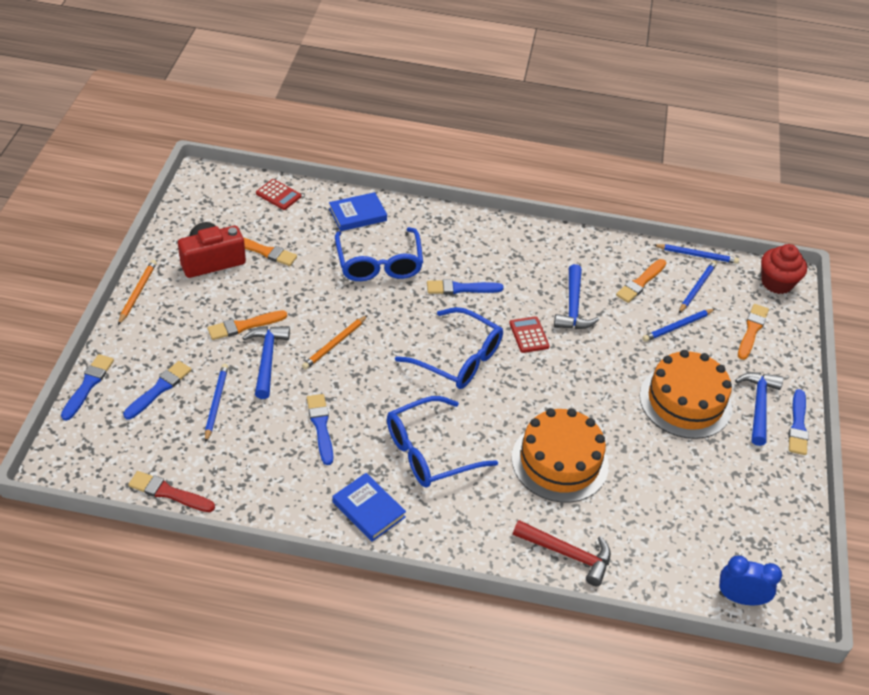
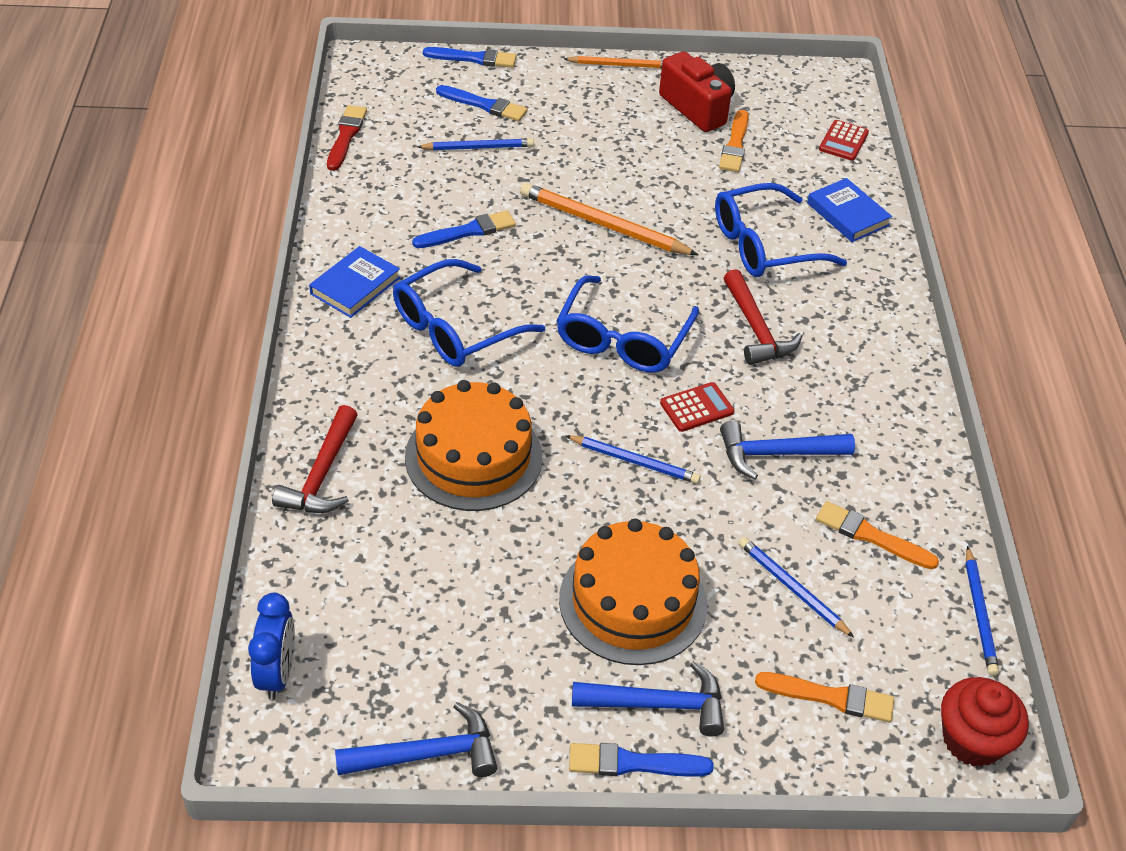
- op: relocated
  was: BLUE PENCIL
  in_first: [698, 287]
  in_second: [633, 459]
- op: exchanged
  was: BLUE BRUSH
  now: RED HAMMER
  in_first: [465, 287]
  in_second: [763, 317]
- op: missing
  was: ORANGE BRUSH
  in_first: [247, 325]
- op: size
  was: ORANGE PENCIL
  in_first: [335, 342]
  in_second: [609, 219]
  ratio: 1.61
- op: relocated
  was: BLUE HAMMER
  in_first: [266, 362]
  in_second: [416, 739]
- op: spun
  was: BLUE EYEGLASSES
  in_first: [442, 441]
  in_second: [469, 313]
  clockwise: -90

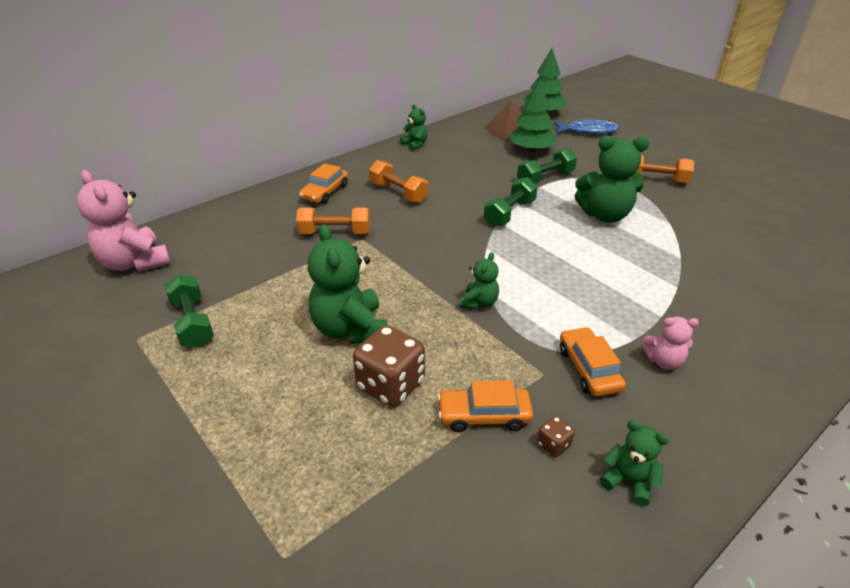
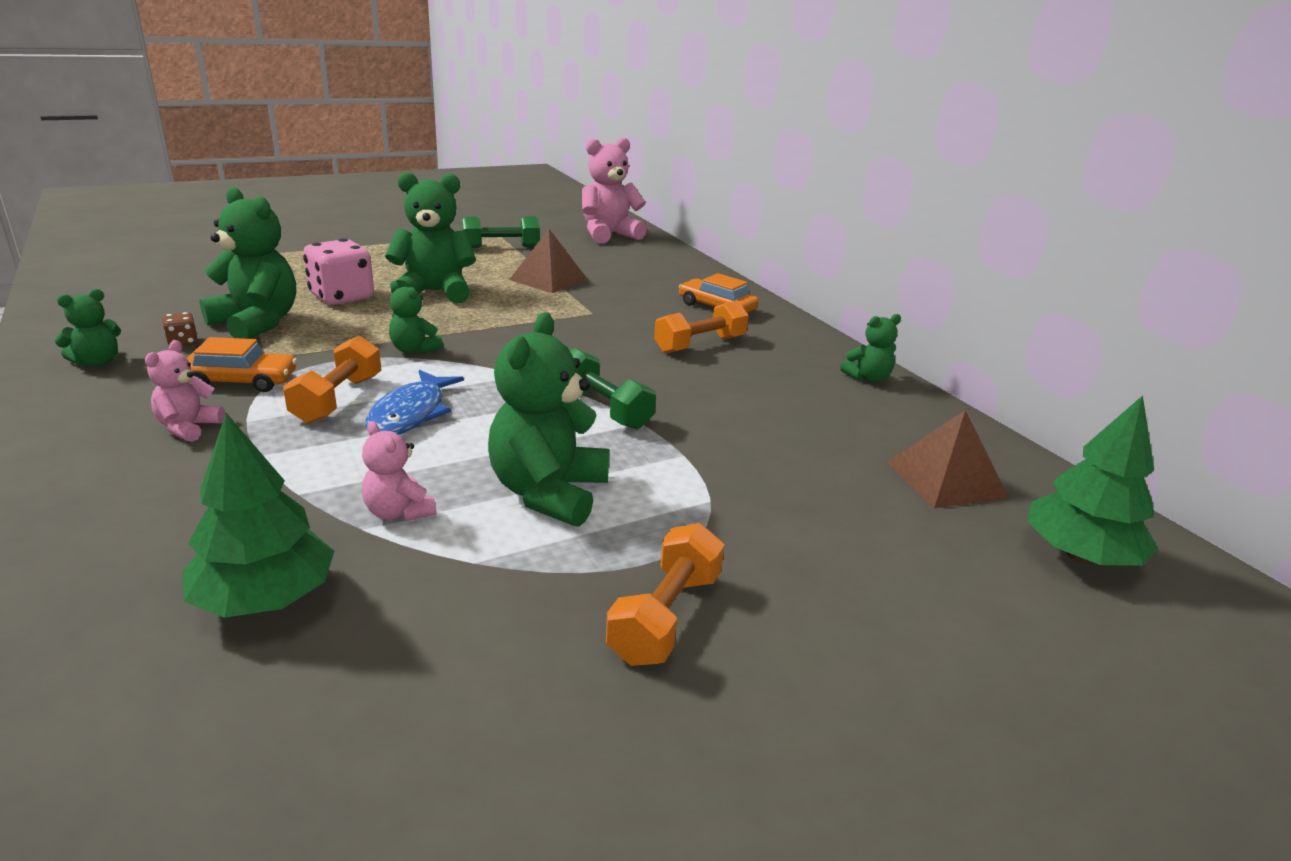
- op: relocated
  was: LEAF-GREEN TOY TREE
  in_first: [532, 115]
  in_second: [258, 515]
- op: relocated
  was: BLUE FISH FIGURE
  in_first: [586, 126]
  in_second: [414, 402]
- op: missing
  was: LEAF-GREEN HAND WEIGHT
  in_first: [547, 166]
- op: relocated
  was: ORANGE HAND WEIGHT
  in_first: [333, 220]
  in_second: [332, 380]
- op: colour
  was: RUSSET DIE
  now: ROSE-PINK DIE
  in_first: [389, 366]
  in_second: [338, 271]
- op: exchanged
  was: ORANGE TOY CAR
  now: LEAF-GREEN STUFFED BEAR
  in_first: [485, 406]
  in_second: [248, 263]
- op: appeared
  now: RUSSET PYRAMID
  in_second: [548, 261]
- op: appeared
  now: ROSE-PINK STUFFED BEAR
  in_second: [399, 471]

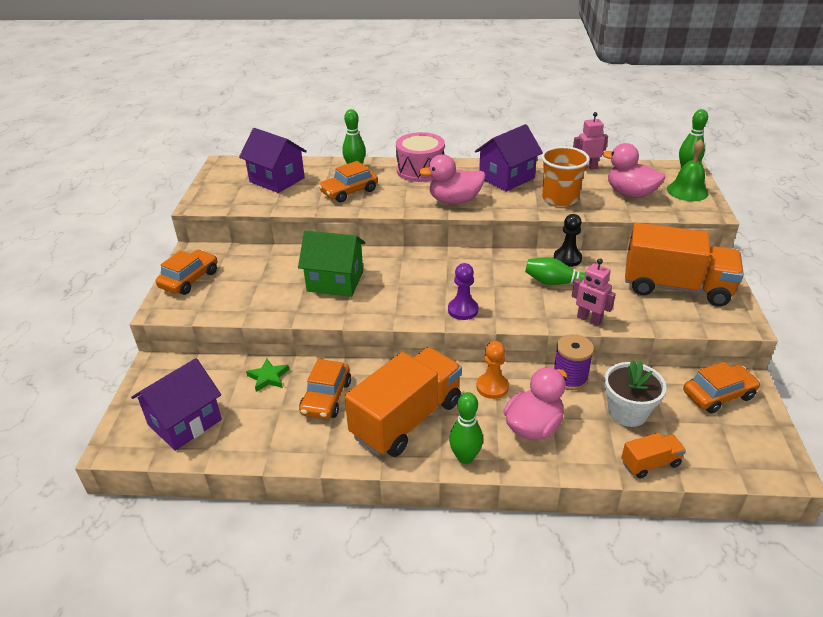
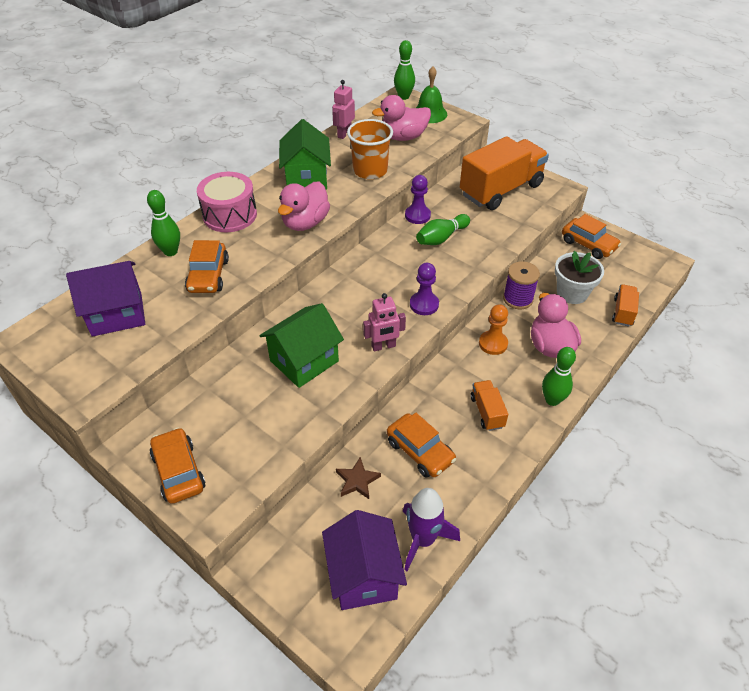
- op: colour
  was: PURPLE HOUSE
  now: LEAF-GREEN HOUSE
  in_first: [509, 158]
  in_second: [305, 154]
- op: colour
  was: JET-BLACK GAME PAWN
  now: PURPLE GAME PAWN
  in_first: [568, 240]
  in_second: [418, 199]
- op: relocated
  was: ROSE-PINK TOY ROBOT
  in_first: [594, 292]
  in_second: [384, 322]
- op: size
  was: ORANGE LORRY
  in_first: [403, 402]
  in_second: [489, 405]
  ratio: 0.45
- op: colour
  was: LEAF-GREEN FIVE-POINTED STAR
  now: RUSSET FIVE-POINTED STAR
  in_first: [267, 375]
  in_second: [358, 478]
- op: spun
  was: ORANGE TOY CAR
  in_first: [721, 388]
  in_second: [591, 236]
  clockwise: 120
- op: appeared
  now: PURPLE SPACESHIP
  in_second: [431, 529]

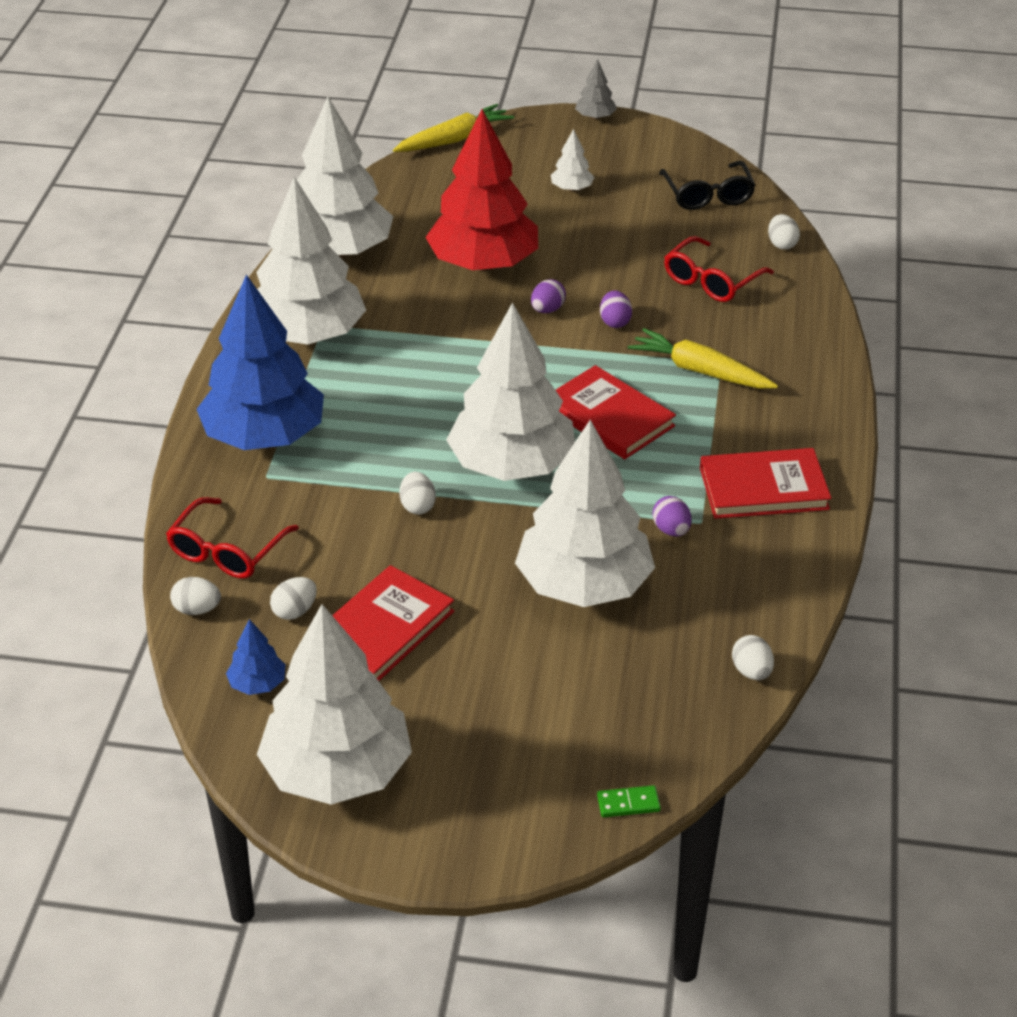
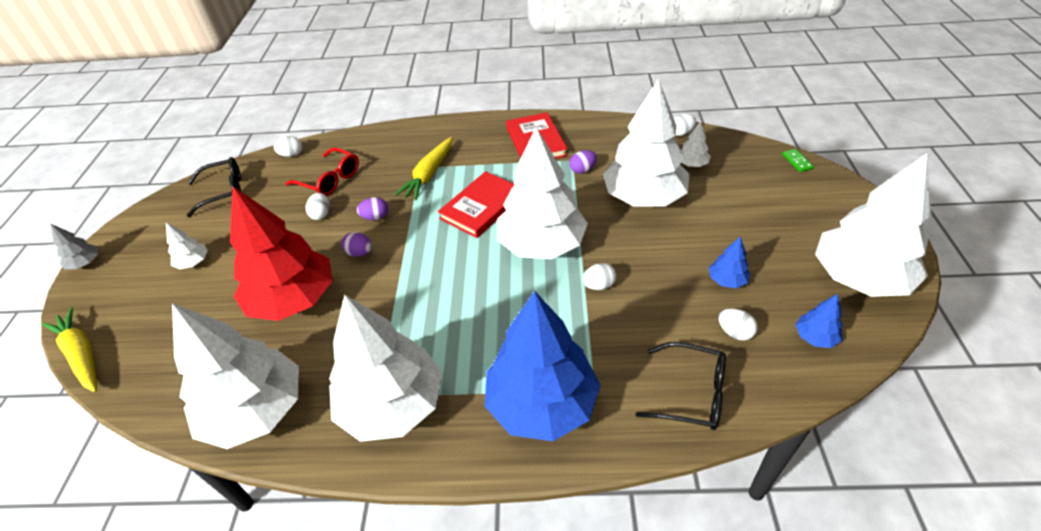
- op: colour
  was: RED EYEGLASSES
  now: JET-BLACK EYEGLASSES
  in_first: [232, 537]
  in_second: [680, 386]
- op: exchanged
  was: RED BOOK
  now: BLUE TOY TREE
  in_first: [393, 623]
  in_second: [730, 262]
- op: relocated
  was: WHITE TOY EGG
  in_first: [195, 596]
  in_second: [318, 206]
- op: appeared
  now: WHITE TOY TREE
  in_second: [696, 144]

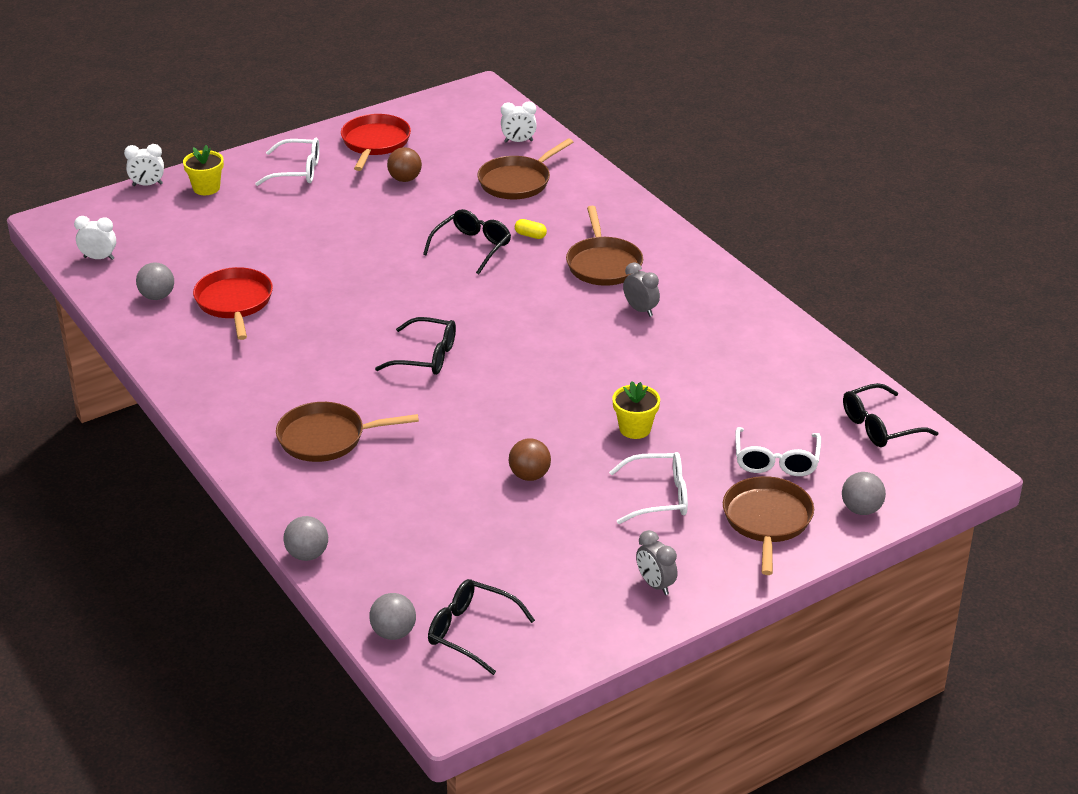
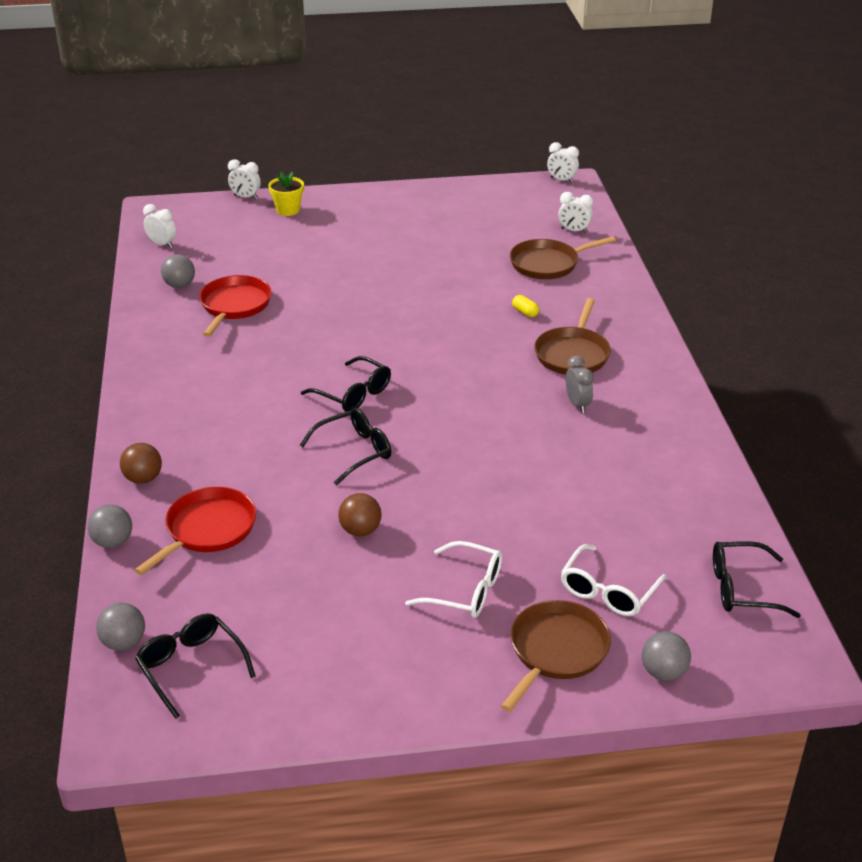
- op: relocated
  was: RED FRYING PAN
  in_first: [376, 142]
  in_second: [195, 531]
- op: missing
  was: WHITE EYEGLASSES
  in_first: [287, 162]
- op: relocated
  was: RUSSET BALL
  in_first: [404, 164]
  in_second: [141, 463]
- op: relocated
  was: JET-BLACK EYEGLASSES
  in_first: [467, 241]
  in_second: [345, 446]
- op: missing
  was: GOLDEN POTTED PLANT
  in_first: [636, 410]
- op: missing
  was: RUSSET FRYING PAN
  in_first: [347, 432]
- op: missing
  was: ASH-GREY ALARM CLOCK
  in_first: [657, 562]
- op: appeared
  now: WHITE ALARM CLOCK
  in_second: [563, 162]

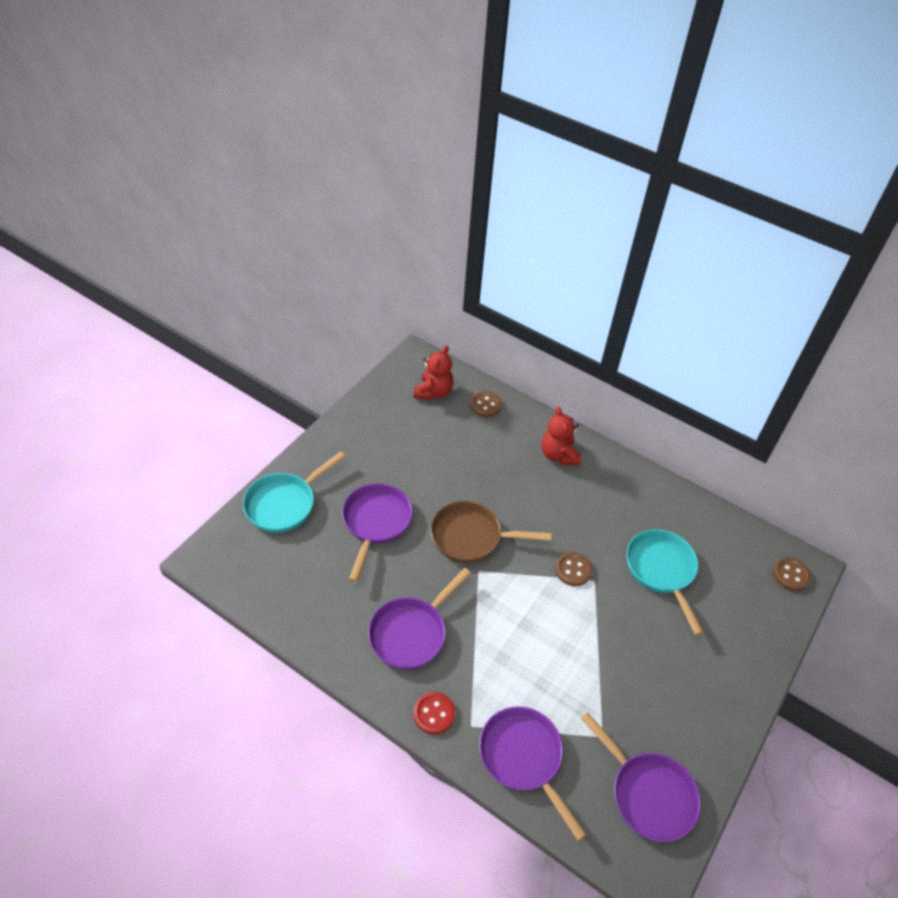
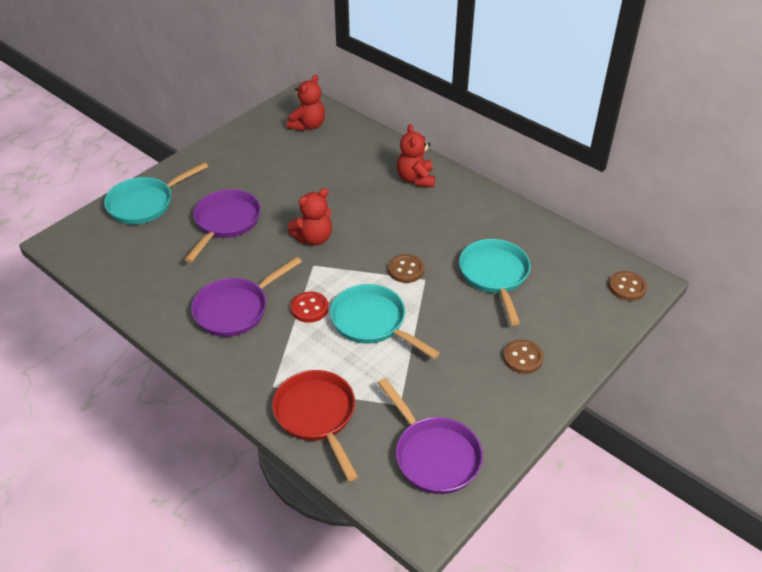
- op: relocated
  was: RUSSET BUTTON
  in_first: [486, 404]
  in_second: [523, 357]
- op: exchanged
  was: RUSSET FRYING PAN
  now: RED STUFFED BEAR
  in_first: [491, 532]
  in_second: [310, 217]
- op: relocated
  was: RED BUTTON
  in_first: [434, 713]
  in_second: [310, 307]
- op: colour
  was: PURPLE FRYING PAN
  now: RED FRYING PAN
  in_first: [533, 773]
  in_second: [315, 425]
- op: appeared
  now: AQUA FRYING PAN
  in_second: [385, 321]

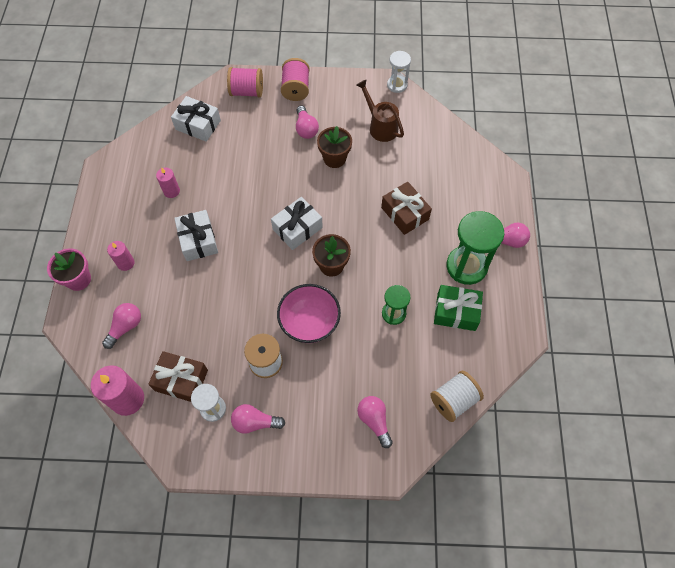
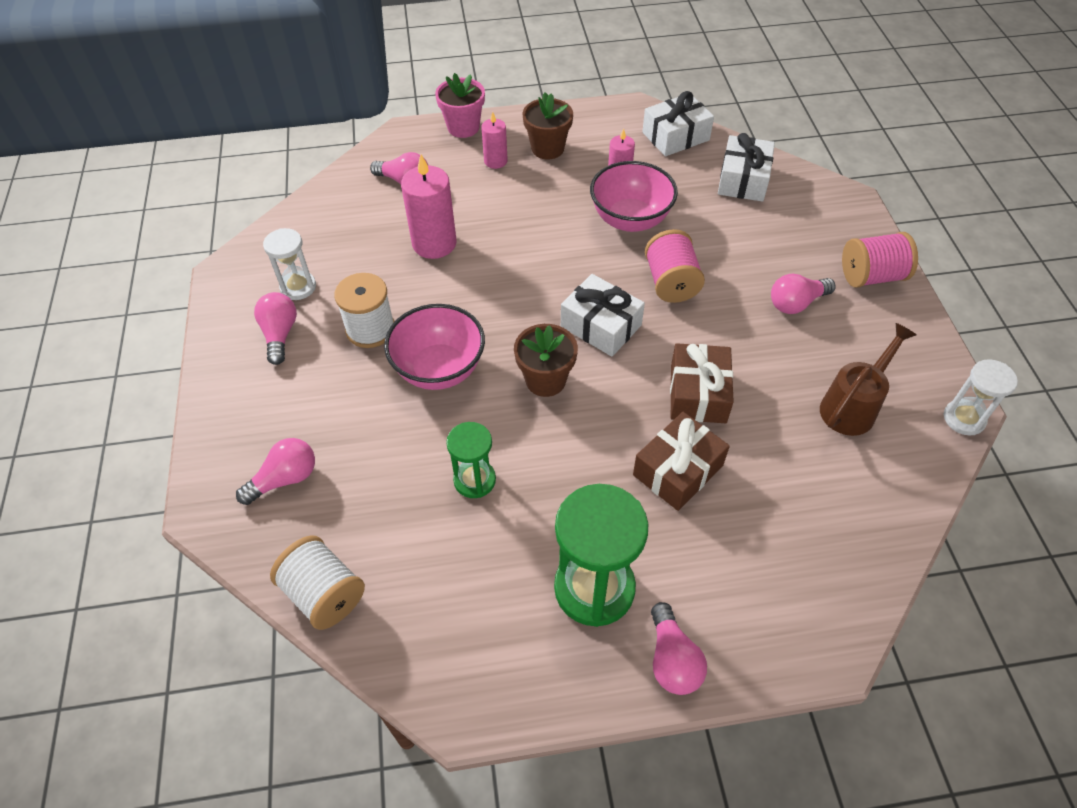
- op: relocated
  was: ROSE-PINK REEL OF THREAD
  in_first: [245, 82]
  in_second: [675, 266]
- op: relocated
  was: RUSSET POTTED PLANT
  in_first: [334, 147]
  in_second: [548, 125]
- op: relocated
  was: WHITE WRAPPED GIFT
  in_first: [196, 235]
  in_second: [678, 123]
- op: missing
  was: LEAF-GREEN WRAPPED GIFT
  in_first: [458, 308]
- op: relocated
  was: RUSSET WRAPPED GIFT
  in_first: [178, 376]
  in_second: [702, 383]
- op: relocated
  was: ROSE-PINK CANDLE
  in_first: [117, 390]
  in_second: [429, 206]
- op: appeared
  now: ROSE-PINK SERVING BOWL
  in_second: [634, 196]

